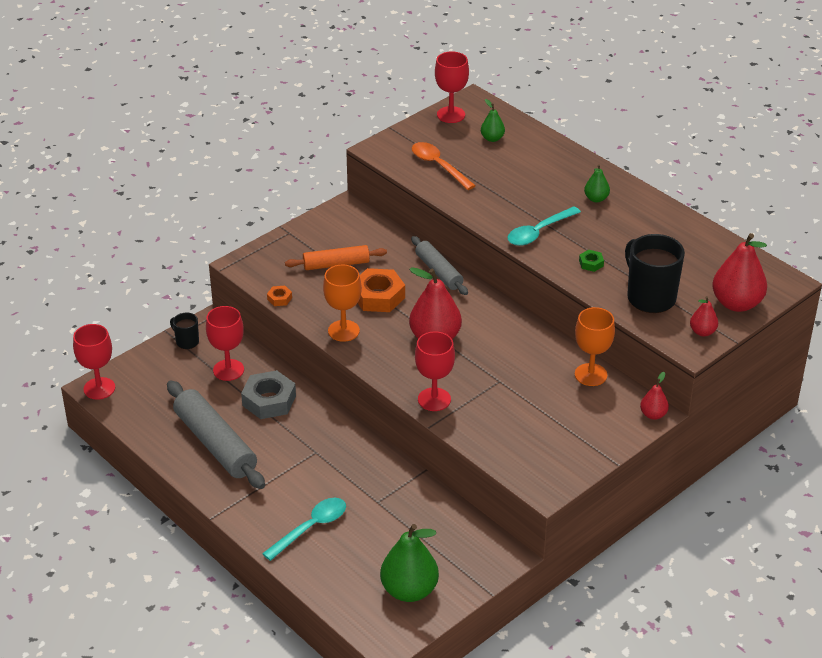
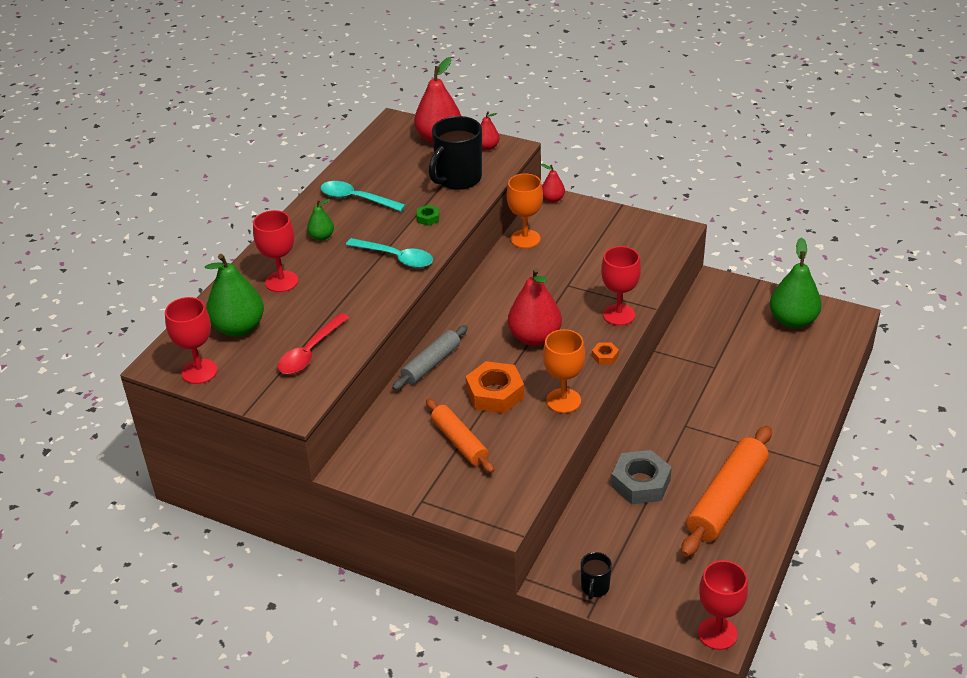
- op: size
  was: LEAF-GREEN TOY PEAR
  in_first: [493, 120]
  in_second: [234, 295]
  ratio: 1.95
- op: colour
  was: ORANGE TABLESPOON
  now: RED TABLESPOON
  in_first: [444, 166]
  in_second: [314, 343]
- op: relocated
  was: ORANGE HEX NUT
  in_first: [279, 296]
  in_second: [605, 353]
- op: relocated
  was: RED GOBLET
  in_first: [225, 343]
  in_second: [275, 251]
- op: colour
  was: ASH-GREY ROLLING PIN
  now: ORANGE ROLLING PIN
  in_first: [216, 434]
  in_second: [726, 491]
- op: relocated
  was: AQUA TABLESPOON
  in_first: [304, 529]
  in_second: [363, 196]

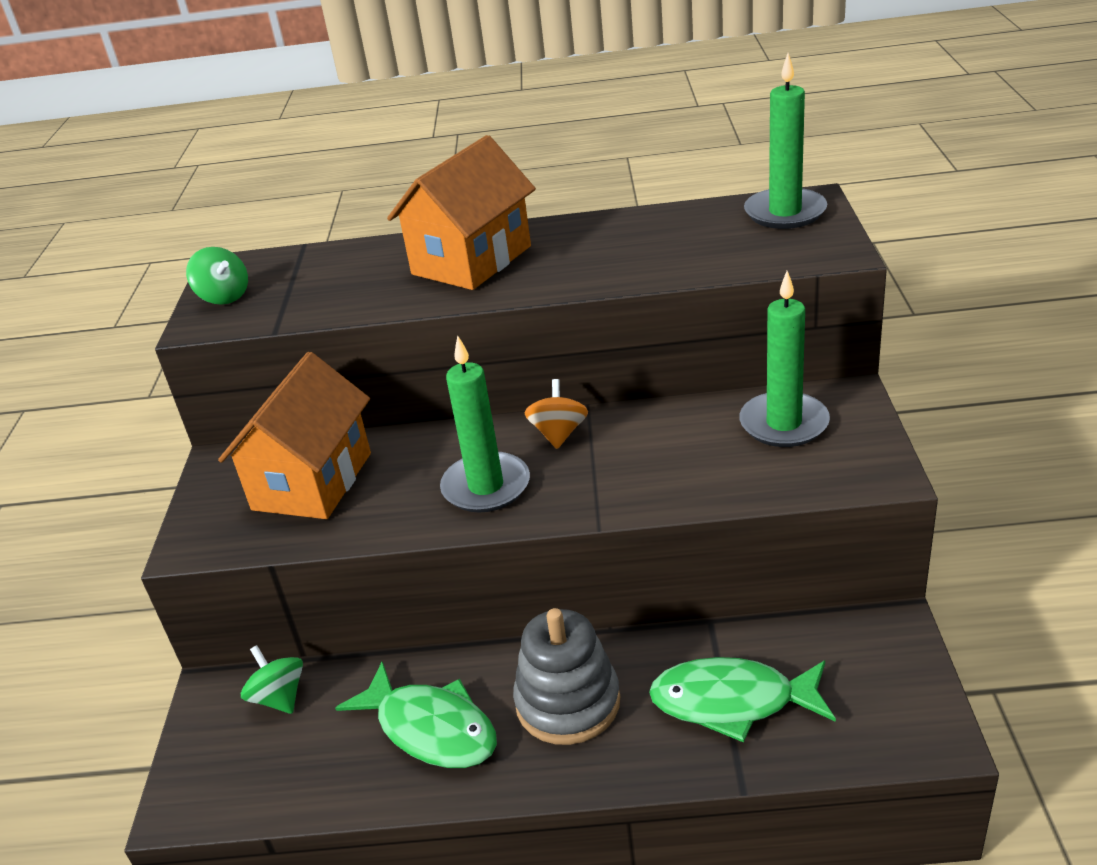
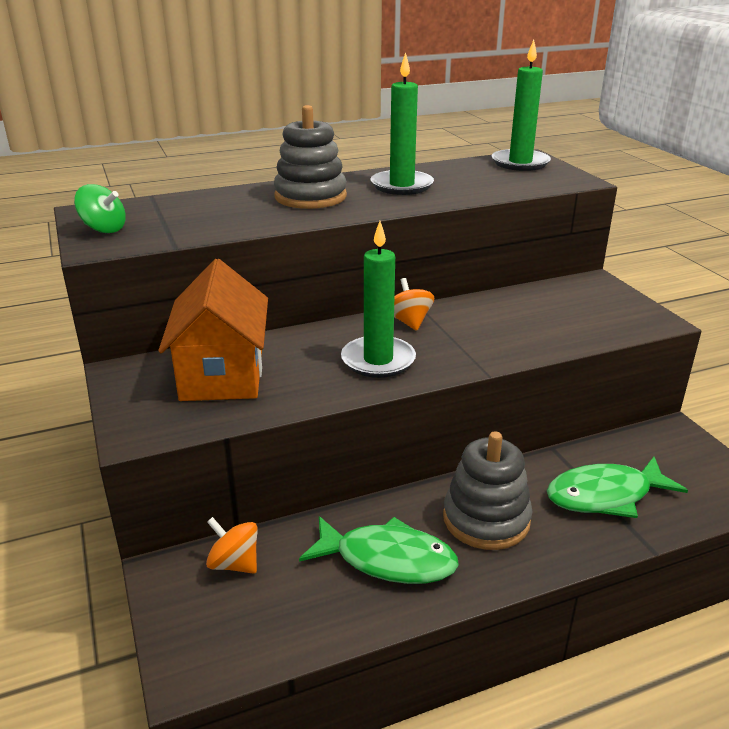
- op: exchanged
  was: ORANGE HOUSE
  now: ASH-GREY STACKING RINGS
  in_first: [461, 212]
  in_second: [310, 157]
- op: relocated
  was: LEAF-GREEN CANDLE
  in_first: [784, 359]
  in_second: [402, 123]
- op: colour
  was: LEAF-GREEN WHIRLIGIG
  now: ORANGE WHIRLIGIG
  in_first: [272, 679]
  in_second: [232, 545]

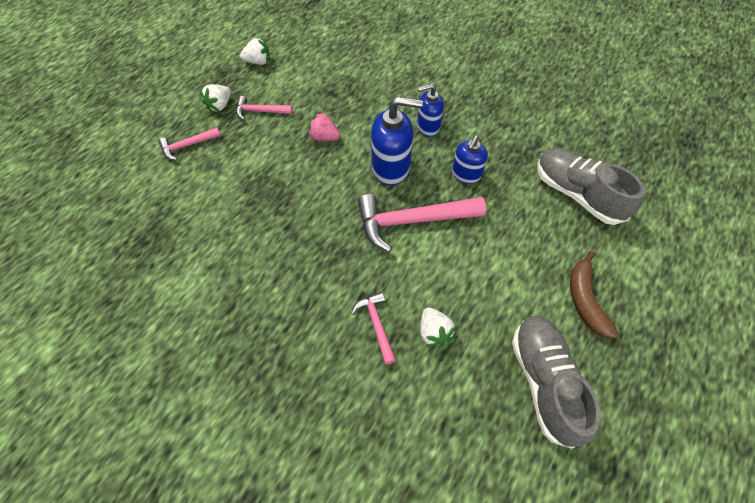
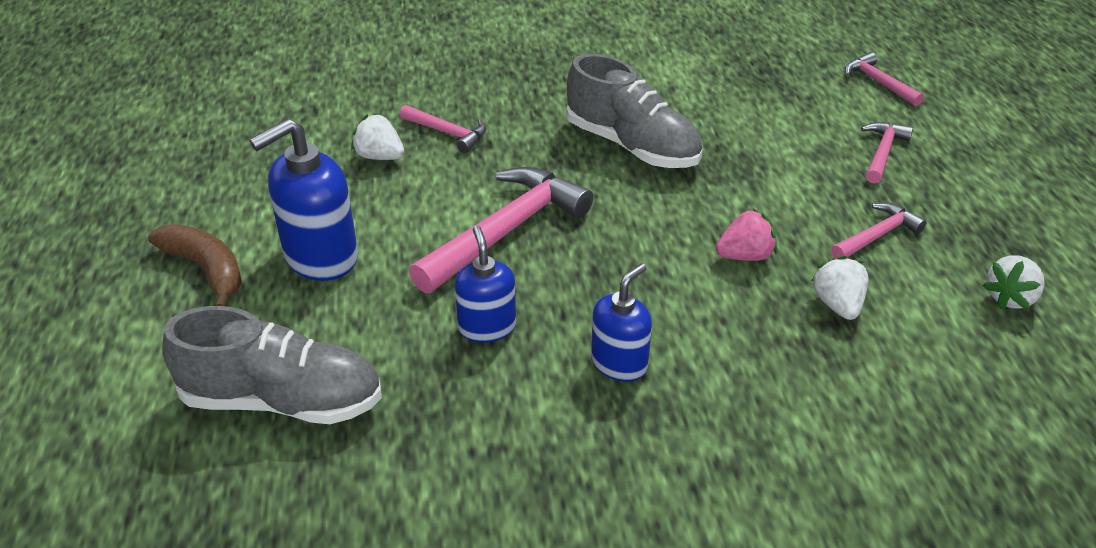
- op: relocated
  was: WHITE BERRY
  in_first: [215, 98]
  in_second: [839, 288]
- op: relocated
  was: BLUE SOAP PUMP
  in_first: [397, 141]
  in_second: [304, 200]
- op: relocated
  was: ASH-GREY LACE-UP SHOE
  in_first: [556, 382]
  in_second: [634, 111]
- op: appeared
  now: ROSE-PINK HAMMER
  in_second: [884, 79]

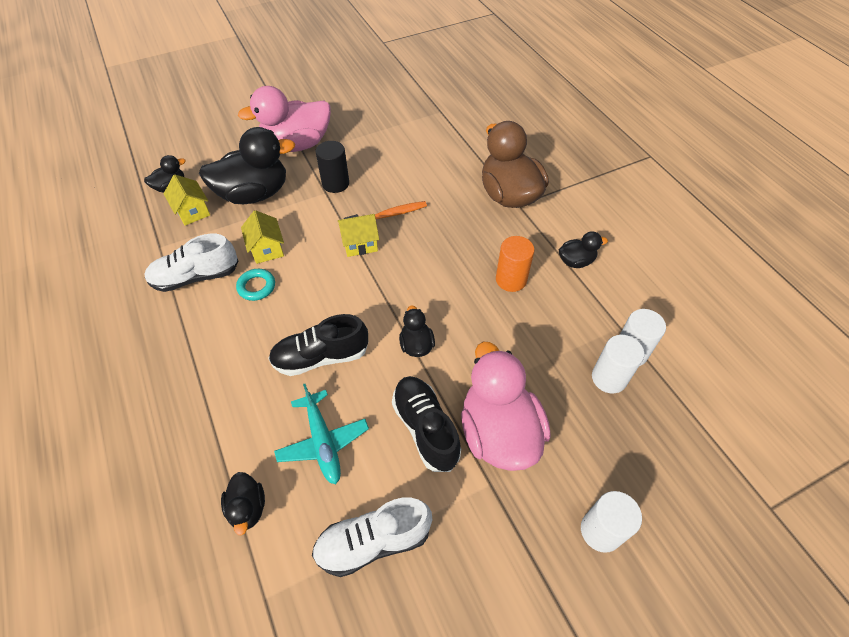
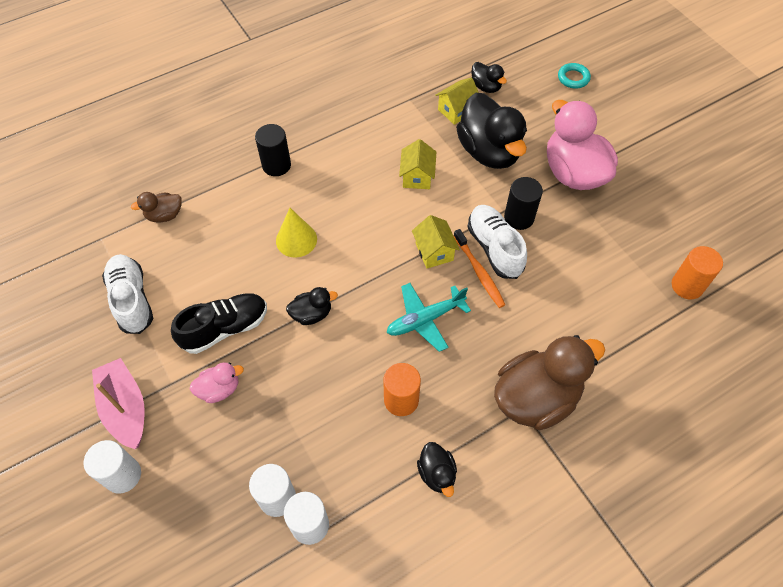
- op: spun
  was: GOLDEN HOUSE
  in_first: [262, 237]
  in_second: [417, 164]
  clockwise: -60
- op: relocated
  was: WHITE LACE-UP SHOE
  in_first: [191, 263]
  in_second: [497, 242]
- op: relocated
  was: AQUA RING
  in_first: [255, 285]
  in_second: [574, 76]
- op: exchanged
  was: JET-BLACK LACE-UP SHOE
  now: GOLDEN CONE
  in_first: [318, 345]
  in_second: [296, 233]
- op: size
  was: ROSE-PINK RUBBER DUCK
  in_first: [505, 406]
  in_second: [217, 382]
  ratio: 0.48
- op: relocated
  was: AQUA PLANE
  in_first: [321, 434]
  in_second: [429, 317]
- op: colour
  was: JET-BLACK RUBBER DUCK
  now: RUSSET RUBBER DUCK
  in_first: [243, 503]
  in_second: [156, 207]
- op: appeared
  now: JET-BLACK CYLINDER SHAPE
  in_second: [273, 150]
- op: appeared
  now: ORANGE CYLINDER SHAPE
  in_second: [697, 273]
- op: appeared
  now: ROSE-PINK BOAT
  in_second: [118, 403]

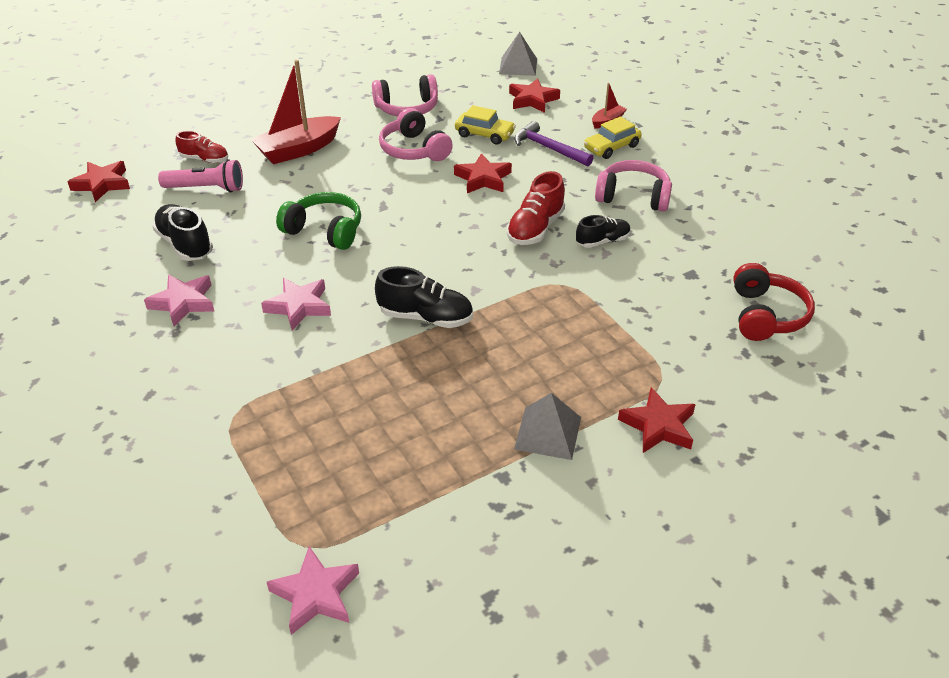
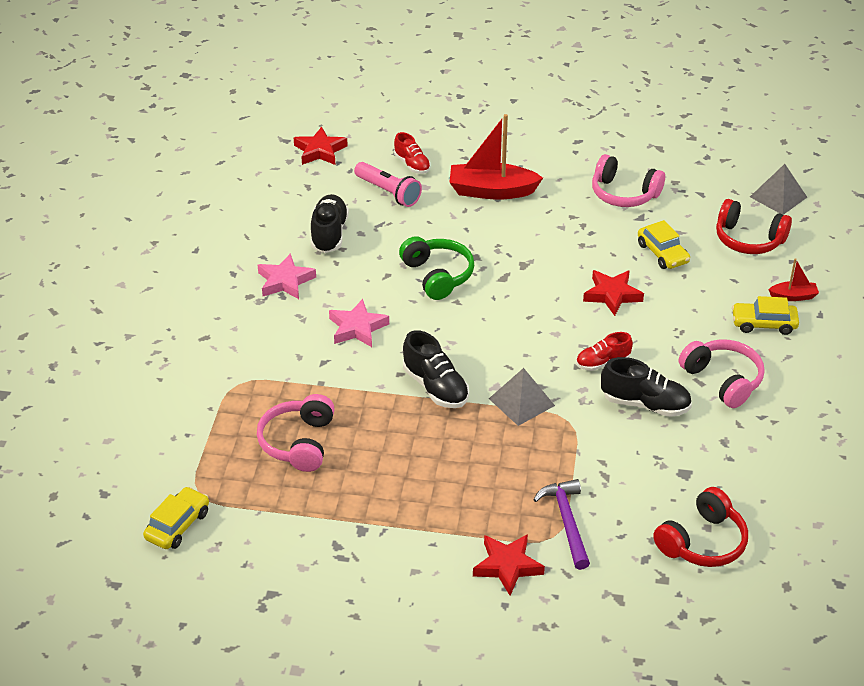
- op: exchanged
  was: RED FIVE-POINTED STAR
  now: RED HEADPHONES
  in_first: [534, 95]
  in_second: [754, 226]
- op: relocated
  was: ROSE-PINK HEADPHONES
  in_first: [416, 134]
  in_second: [296, 433]
- op: relocated
  was: PURPLE HAMMER
  in_first: [553, 143]
  in_second: [561, 524]
- op: size
  was: RED LACE-UP SHOE
  in_first: [536, 208]
  in_second: [604, 351]
  ratio: 0.66
- op: size
  was: JET-BLACK LACE-UP SHOE
  in_first: [603, 231]
  in_second: [646, 387]
  ratio: 1.51
- op: relocated
  was: ASH-GREY PYRAMID
  in_first: [547, 426]
  in_second: [522, 397]
- op: exchanged
  was: ROSE-PINK FIVE-POINTED STAR
  now: GOLDEN TOY CAR
  in_first: [313, 590]
  in_second: [176, 518]

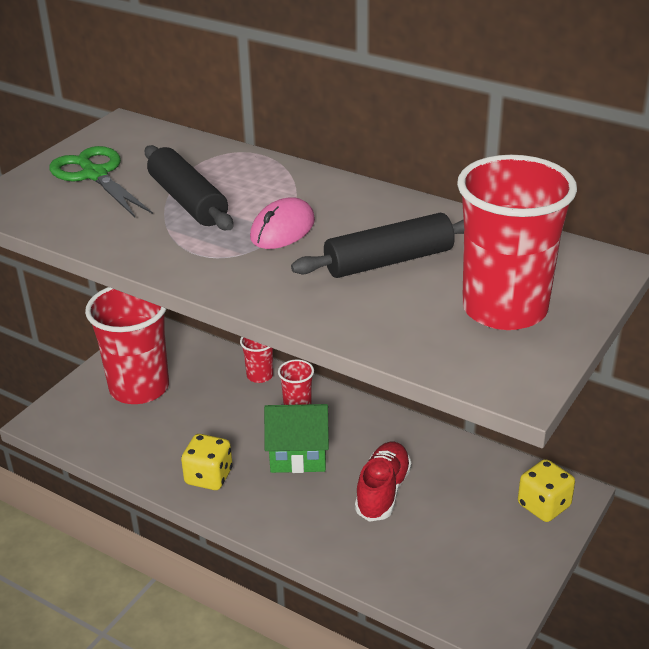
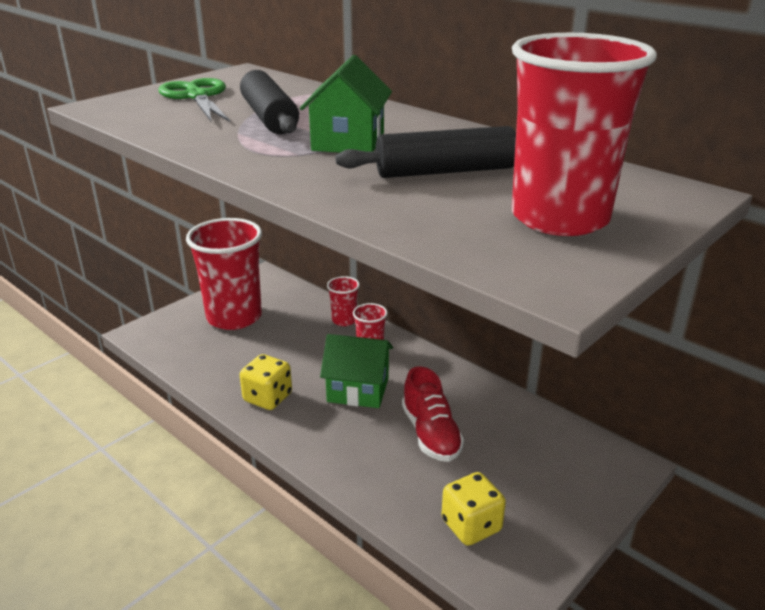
- op: exchanged
  was: ROSE-PINK PC MOUSE
  now: LEAF-GREEN HOUSE
  in_first: [282, 223]
  in_second: [346, 104]
- op: spun
  was: RED LACE-UP SHOE
  in_first: [383, 482]
  in_second: [433, 414]
  clockwise: 135
- op: relocated
  was: GOLDEN DIE
  in_first: [546, 490]
  in_second: [474, 509]

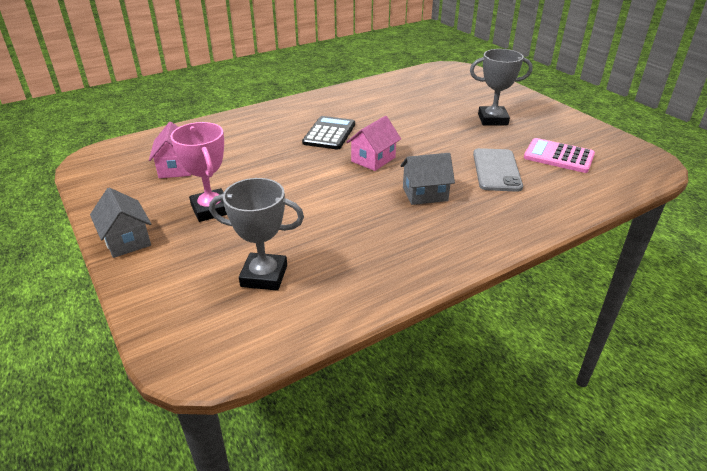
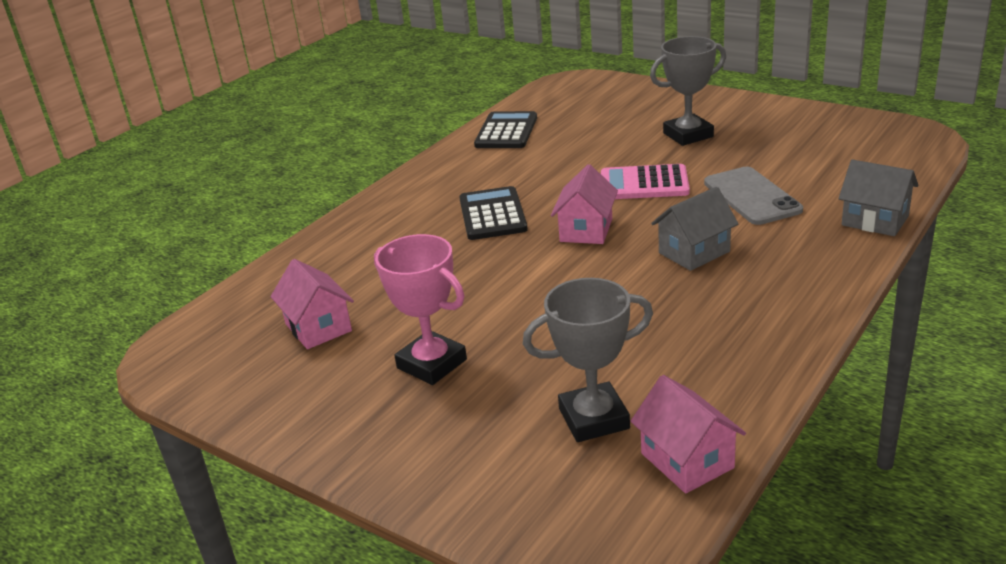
- op: relocated
  was: ROSE-PINK CALCULATOR
  in_first: [559, 155]
  in_second: [645, 181]
- op: relocated
  was: ASH-GREY HOUSE
  in_first: [120, 223]
  in_second: [878, 198]
- op: appeared
  now: JET-BLACK CALCULATOR
  in_second: [505, 129]
- op: appeared
  now: ROSE-PINK HOUSE
  in_second: [688, 434]

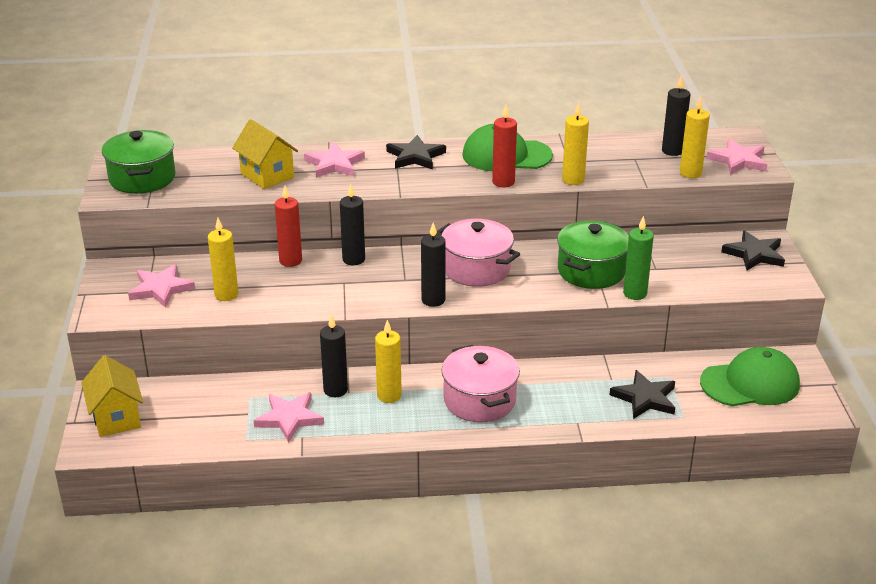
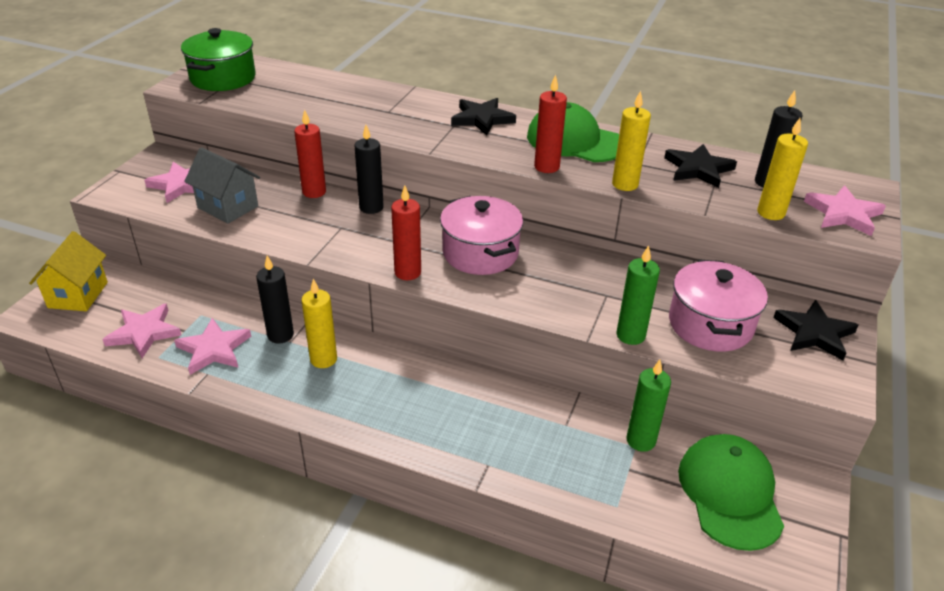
- op: missing
  was: GOLDEN HOUSE
  in_first: [265, 154]
- op: relocated
  was: ROSE-PINK FIVE-POINTED STAR
  in_first: [334, 160]
  in_second: [141, 330]
- op: exchanged
  was: GOLDEN CANDLE
  now: ASH-GREY HOUSE
  in_first: [223, 259]
  in_second: [222, 185]
- op: missing
  was: LEAF-GREEN POT
  in_first: [593, 255]
- op: colour
  was: JET-BLACK CANDLE
  now: RED CANDLE
  in_first: [433, 264]
  in_second: [406, 232]
- op: relocated
  was: ROSE-PINK POT
  in_first: [480, 383]
  in_second: [718, 305]
- op: spun
  was: LEAF-GREEN CAP
  in_first: [750, 376]
  in_second: [731, 492]
  clockwise: -105
- op: relocated
  was: JET-BLACK FIVE-POINTED STAR
  in_first: [642, 394]
  in_second: [700, 166]
- op: appeared
  now: LEAF-GREEN CANDLE
  in_second: [648, 405]

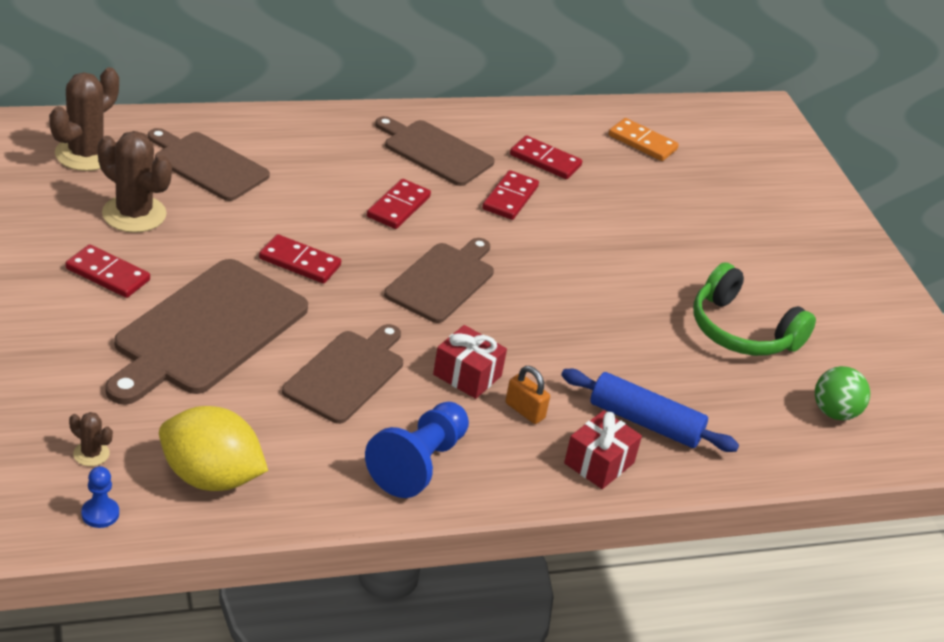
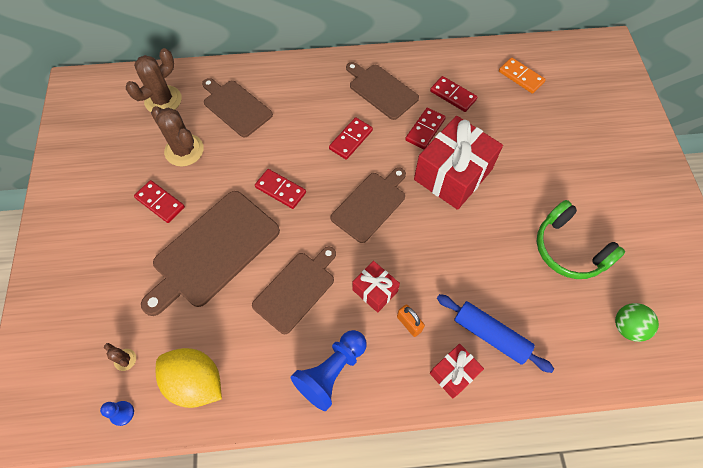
- op: appeared
  now: RED WRAPPED GIFT
  in_second: [458, 163]

